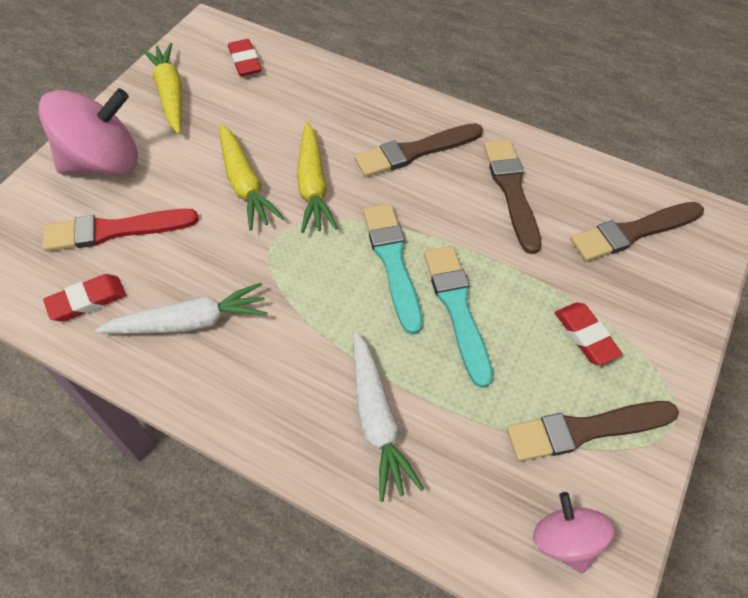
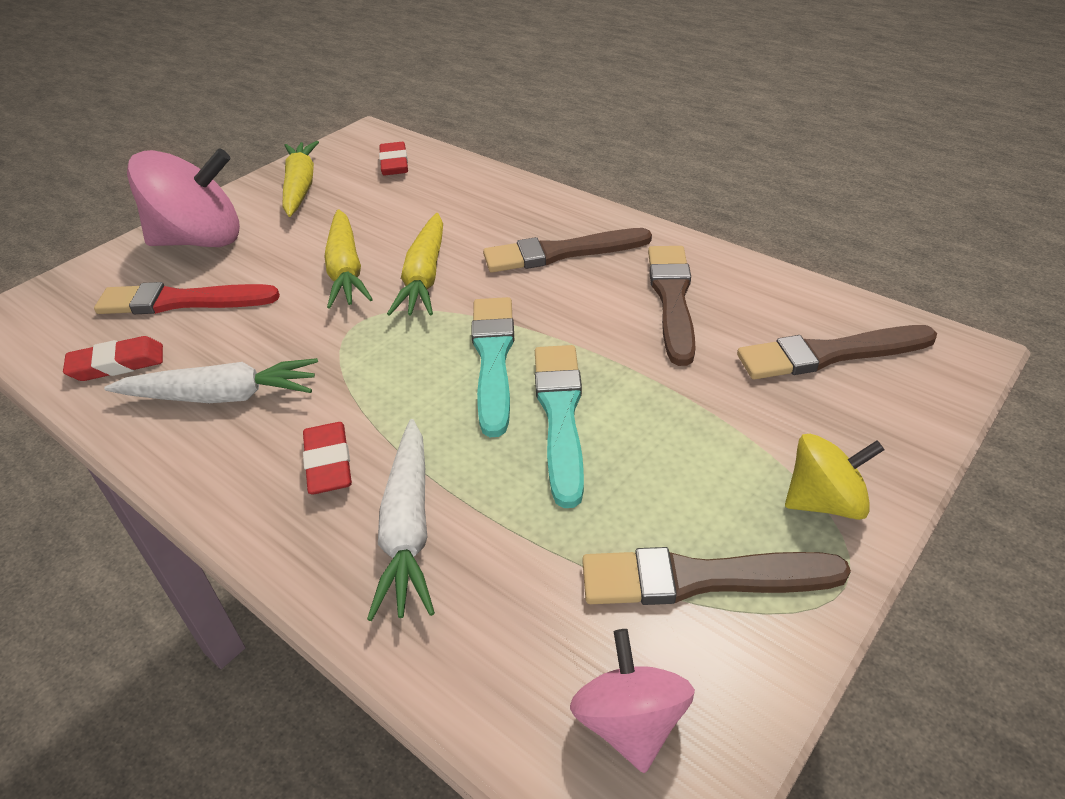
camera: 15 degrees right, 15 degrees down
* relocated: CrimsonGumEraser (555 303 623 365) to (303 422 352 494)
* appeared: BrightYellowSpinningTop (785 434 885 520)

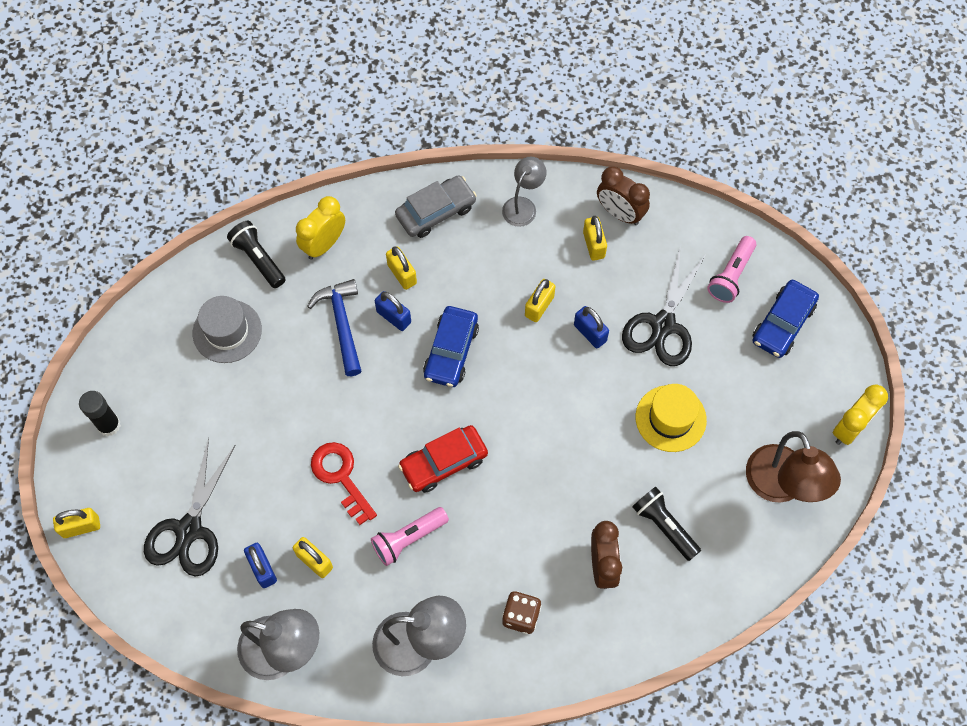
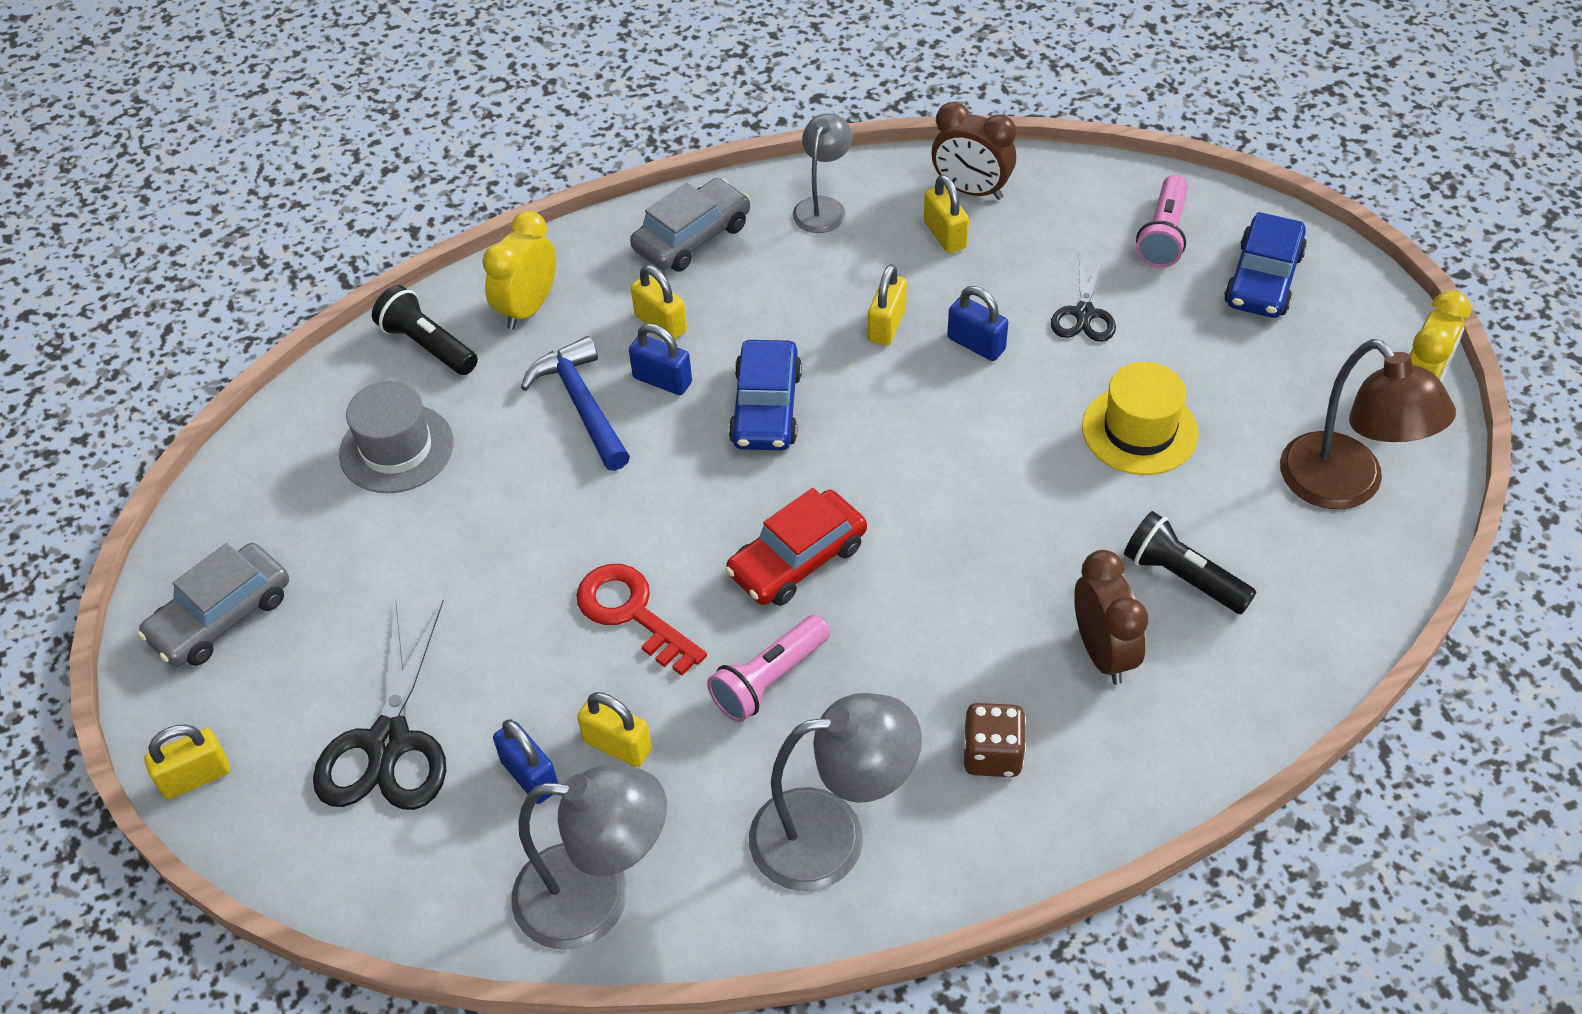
camera: 10 degrees left, 15 degrees down
* exchanged: JetBlackGlue (79 391 121 436) to GrayCar (138 543 289 667)
* size: JetBlackScissors (622 245 707 366) = (1051 255 1116 342) x0.58

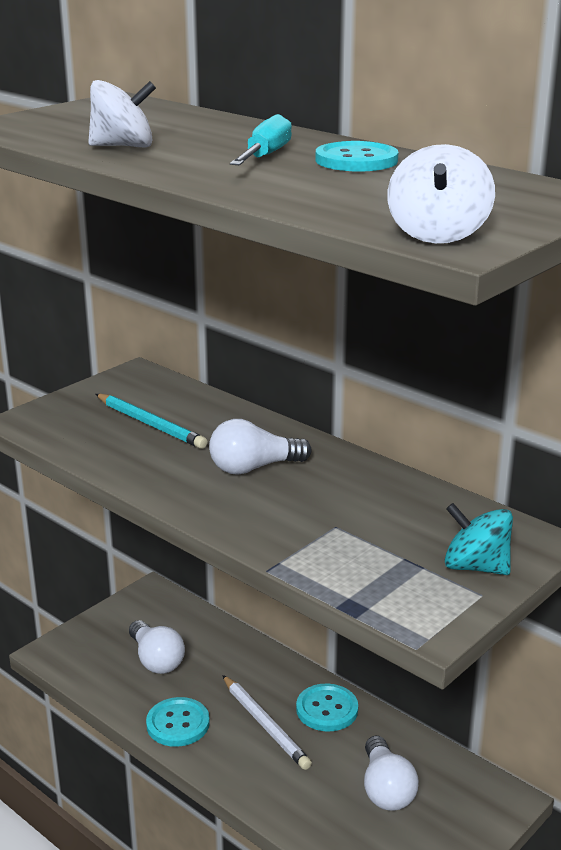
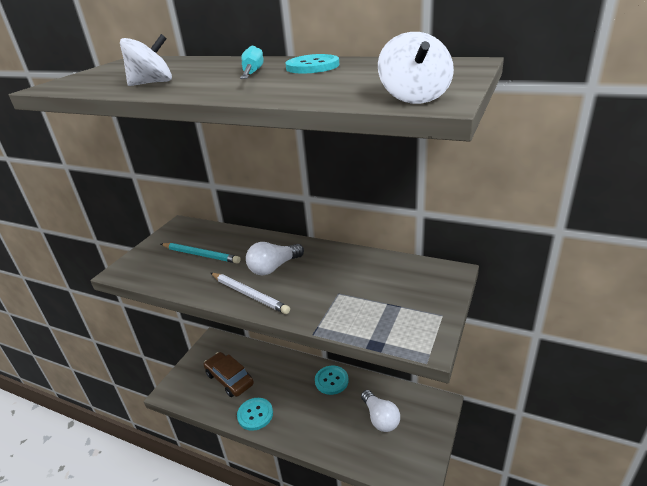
camera: 15 degrees left, 5 degrees up
* exchanged: WhiteLightbulb (129 620 185 674) to RussetCar (204 352 254 397)
* relocated: WhiteLeadPencil (222 675 312 770) to (211 273 290 314)
* missing: TealSpinningTop (445 503 513 575)

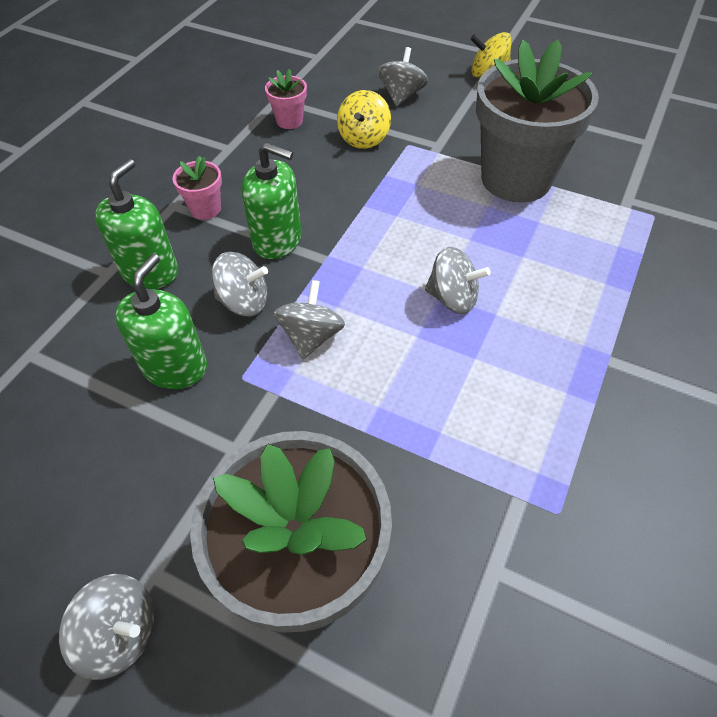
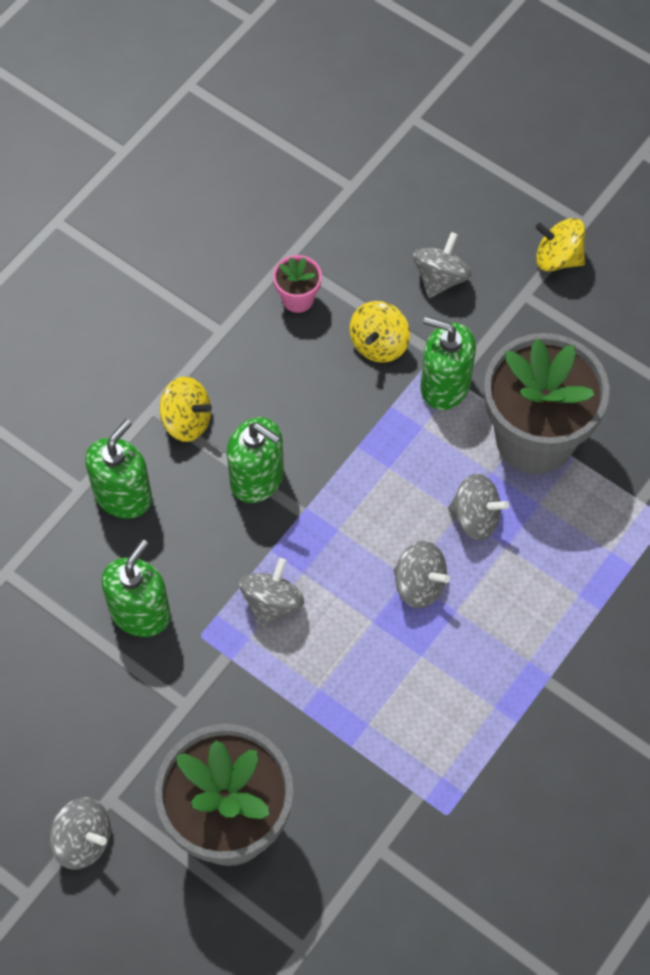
camera: 10 degrees right, 10 degrees up
* exchanged: RosePinkPlantPot (173 156 222 220) to BrightYellowSpinningTop (160 376 212 442)
* appeared: EmeraldSoapDispenser (420 316 476 410)
* relocated: GraySpinningTop (211 252 268 317) to (448 473 509 540)

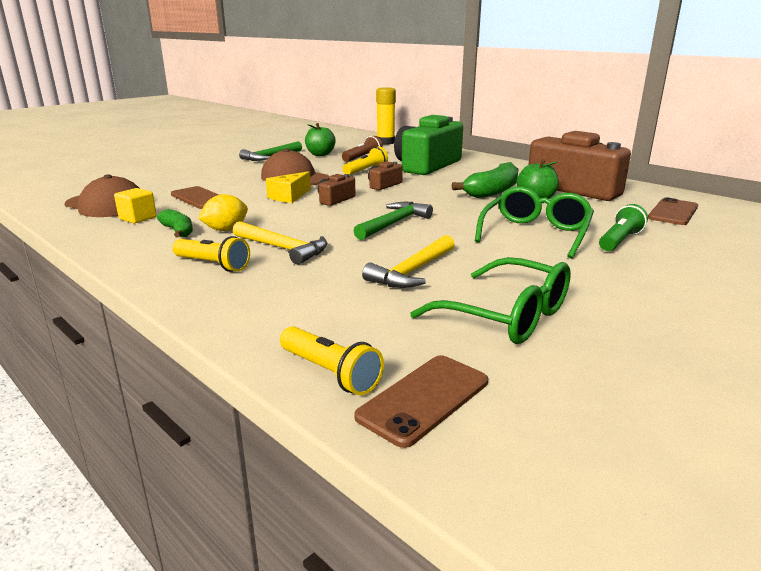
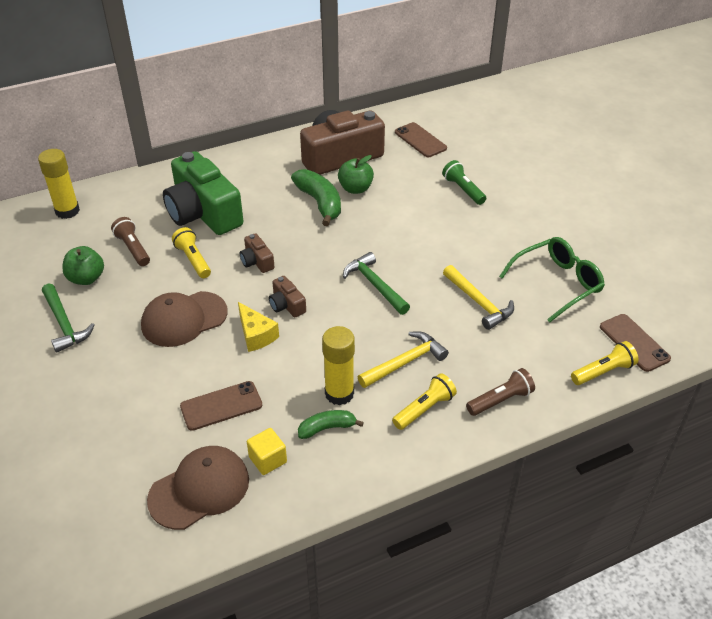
camera: 70 degrees left, 20 degrees up
* exchanged: BrightYellowLemon (198 194 248 231) to BrightYellowGlue (322 326 355 405)
* appeared: RussetTorch (466 368 535 416)
* missing: EmeraldGlasses (475 187 594 259)

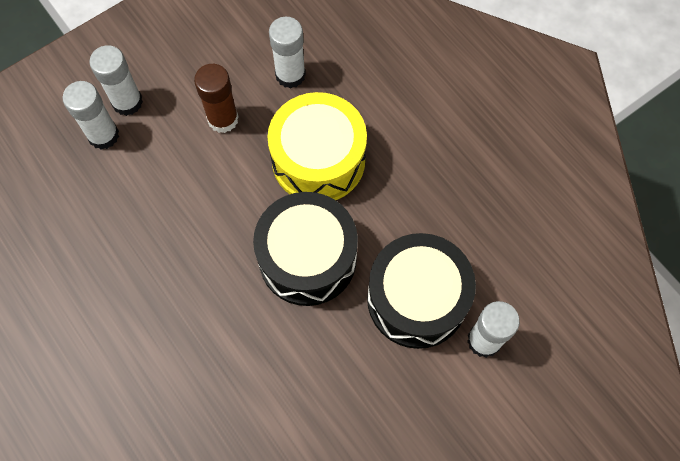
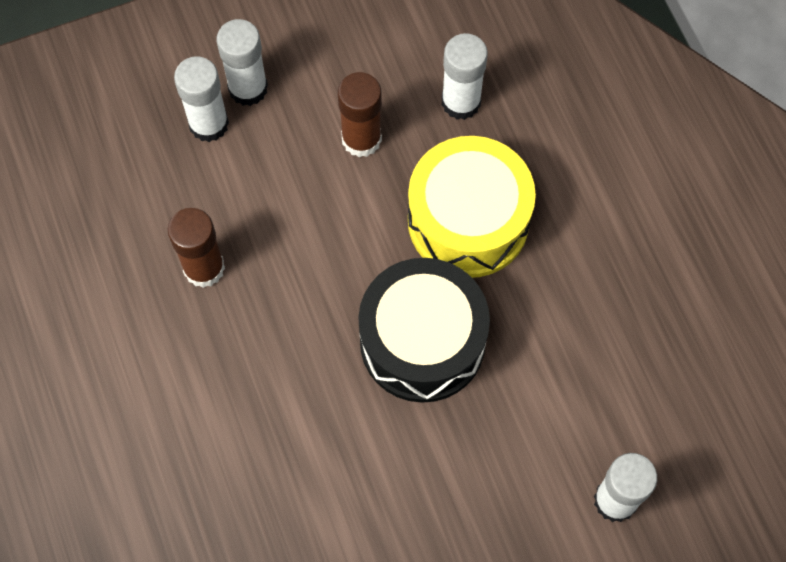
camera: 15 degrees right, 0 degrees up
* appeared: RussetGlue (168 208 225 288)
* missing: JetBlackDrum (367 233 476 349)

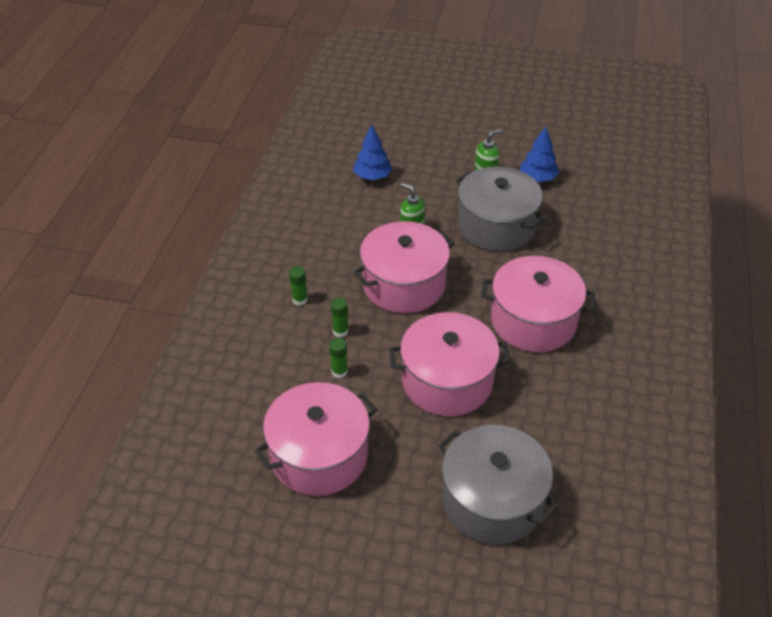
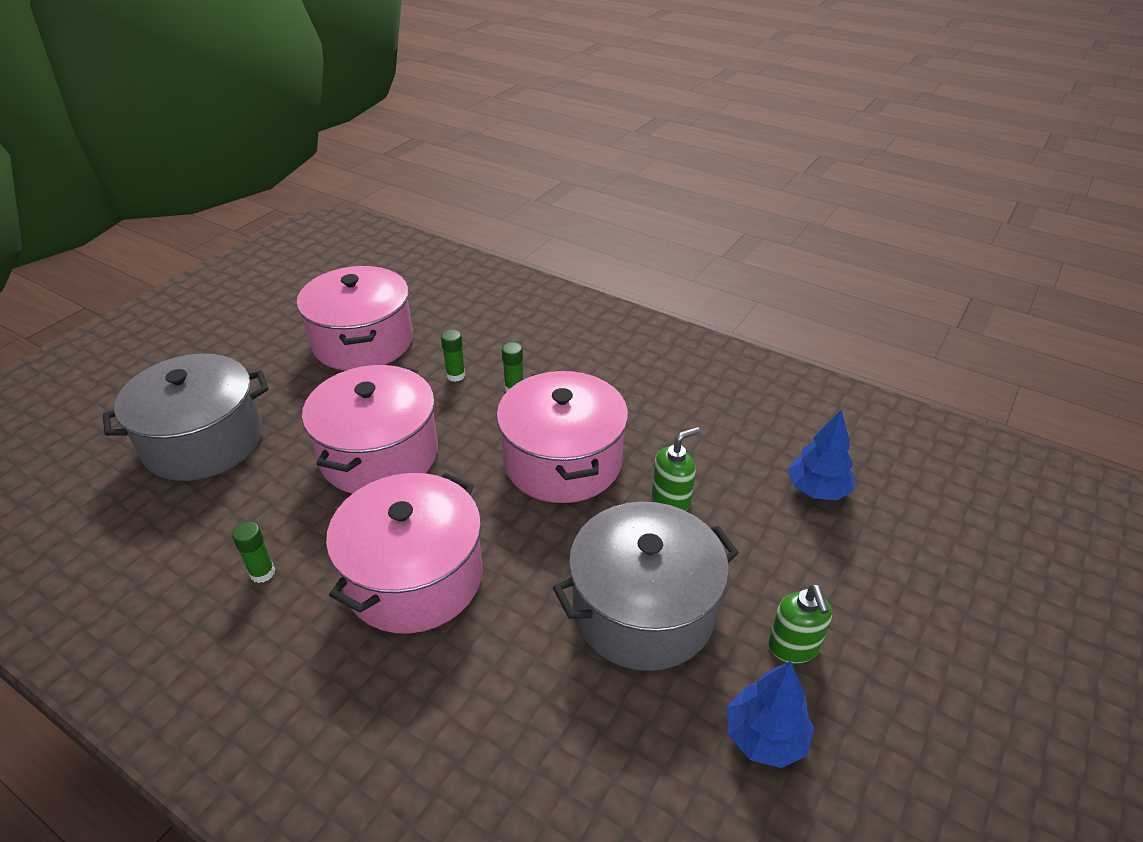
camera: 110 degrees right, 5 degrees down
* relocated: EmeraldGlue (289 266 308 305) to (232 521 275 583)

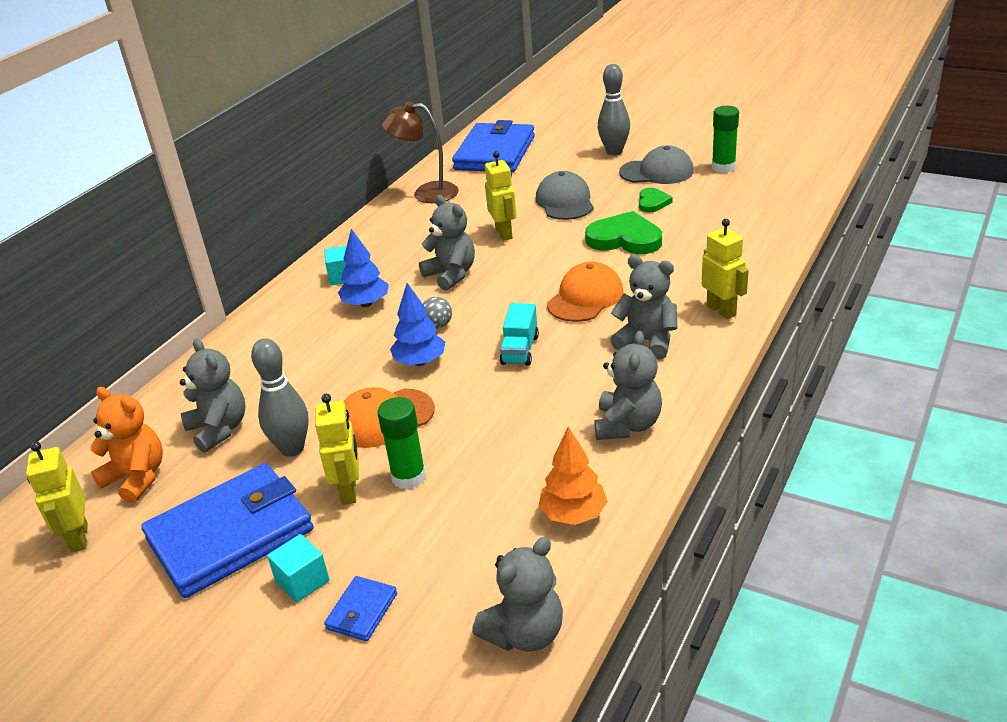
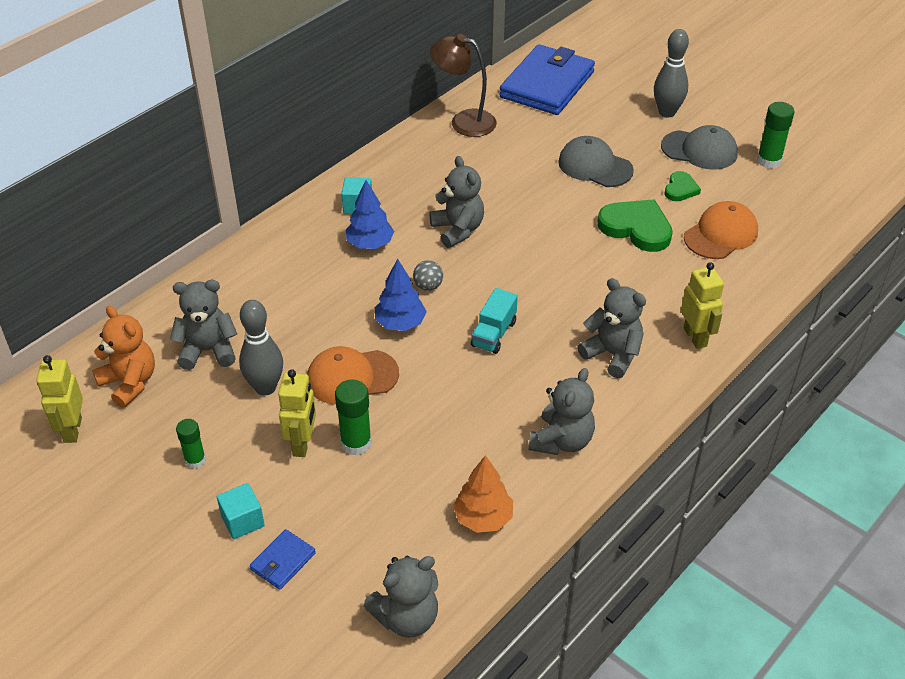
camera: 10 degrees right, 10 degrees up
* spun: GrayTeddy (180 338 245 453) = (170 280 237 370) 75 degrees counterclockwise
* exchanged: CobaltBillfold (141 463 313 598) to EmeraldGlue (176 419 206 469)
* spun: GrayBaseballCap (536 171 594 220) = (558 136 634 187) 60 degrees counterclockwise
* relocated: BrightOrangeBaseballCap (547 261 624 322) to (684 201 758 259)
* missing: BrightYellowToyRobot (485 151 516 241)

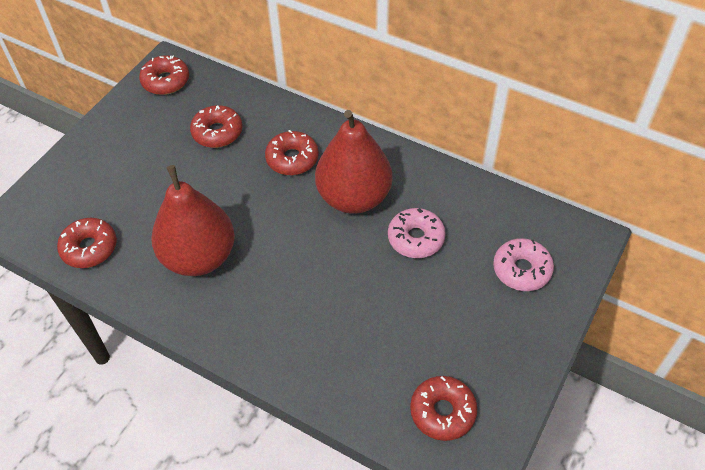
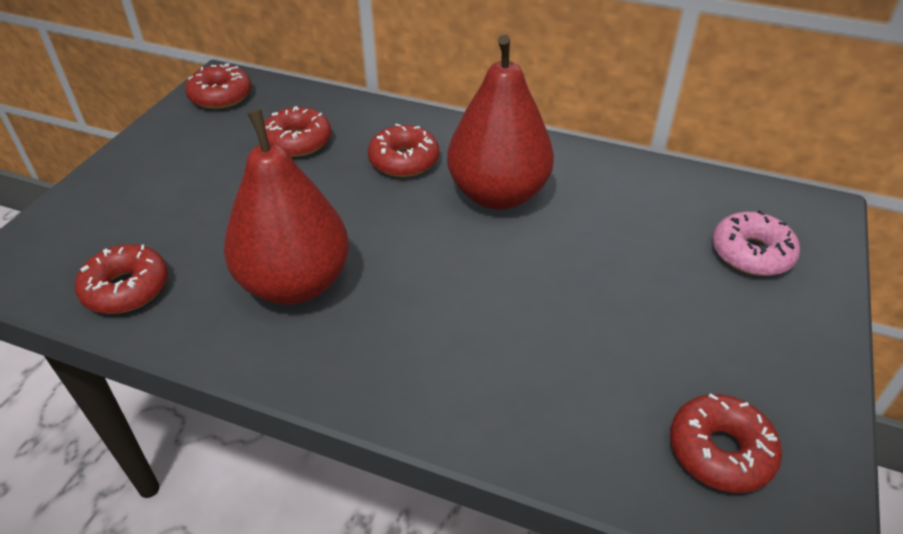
camera: 10 degrees left, 10 degrees down
* missing: RosePinkGlazedDonut (388 208 446 258)

